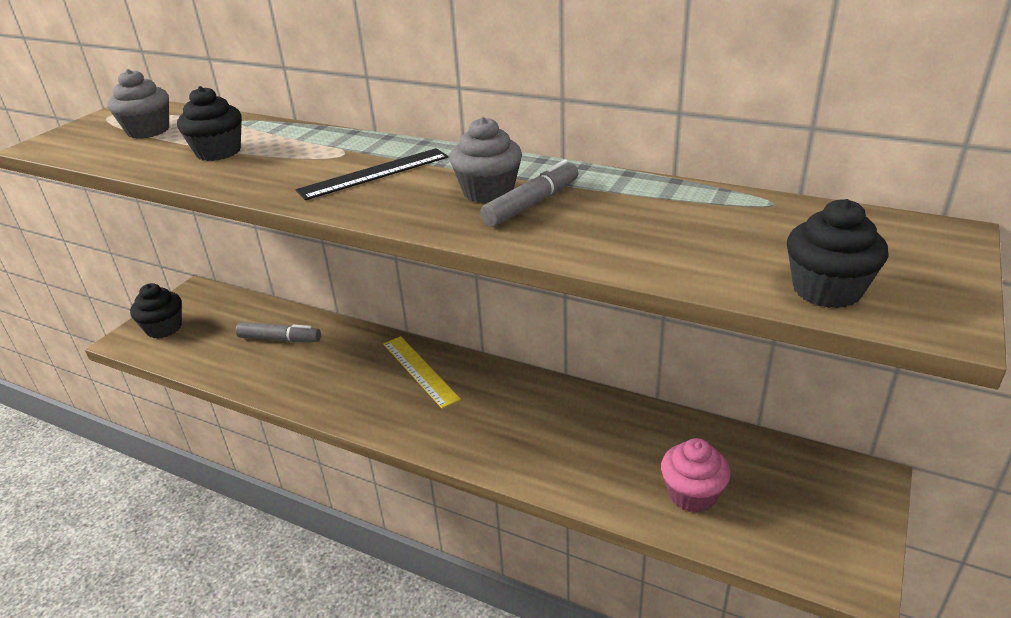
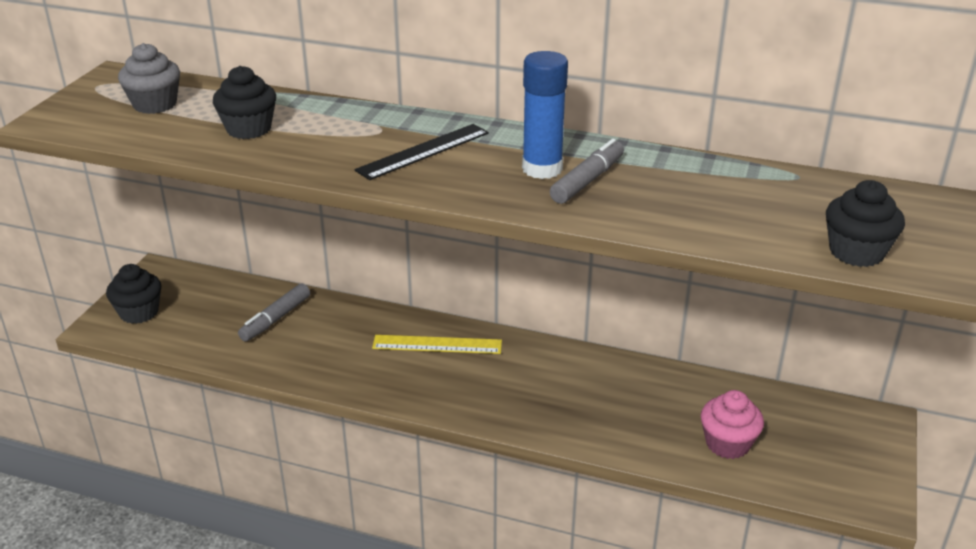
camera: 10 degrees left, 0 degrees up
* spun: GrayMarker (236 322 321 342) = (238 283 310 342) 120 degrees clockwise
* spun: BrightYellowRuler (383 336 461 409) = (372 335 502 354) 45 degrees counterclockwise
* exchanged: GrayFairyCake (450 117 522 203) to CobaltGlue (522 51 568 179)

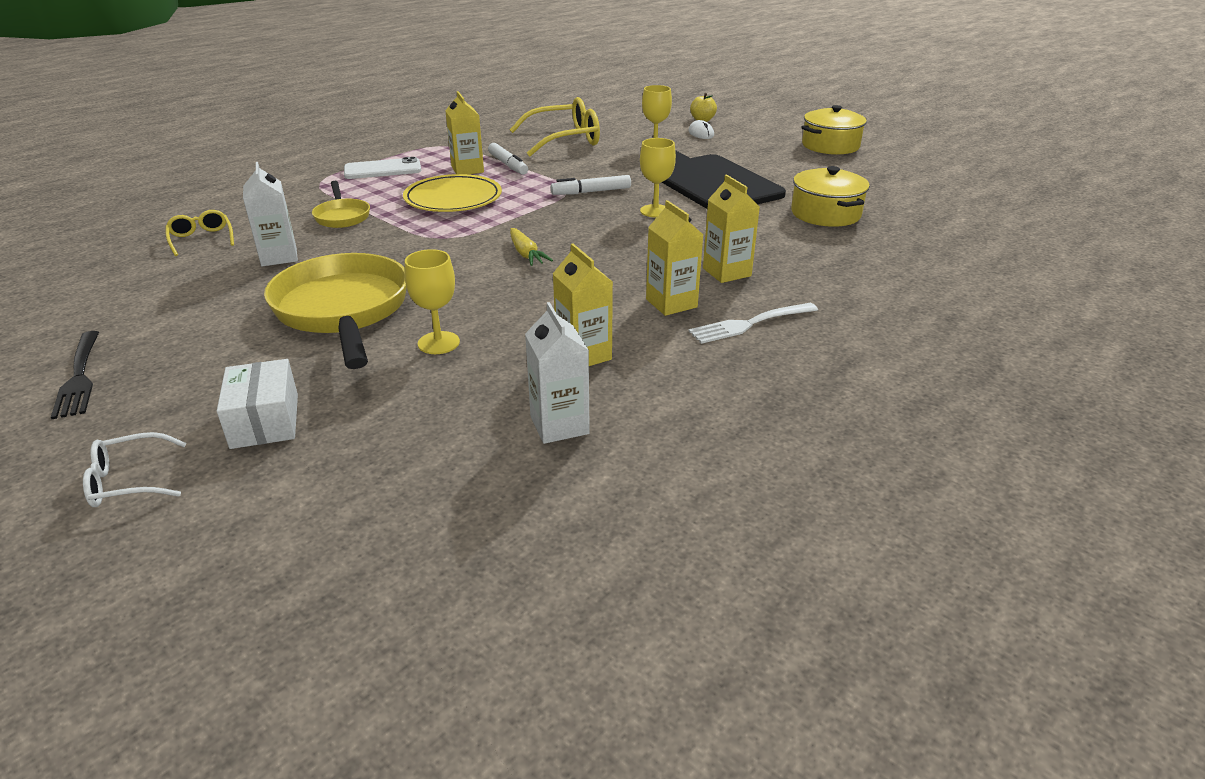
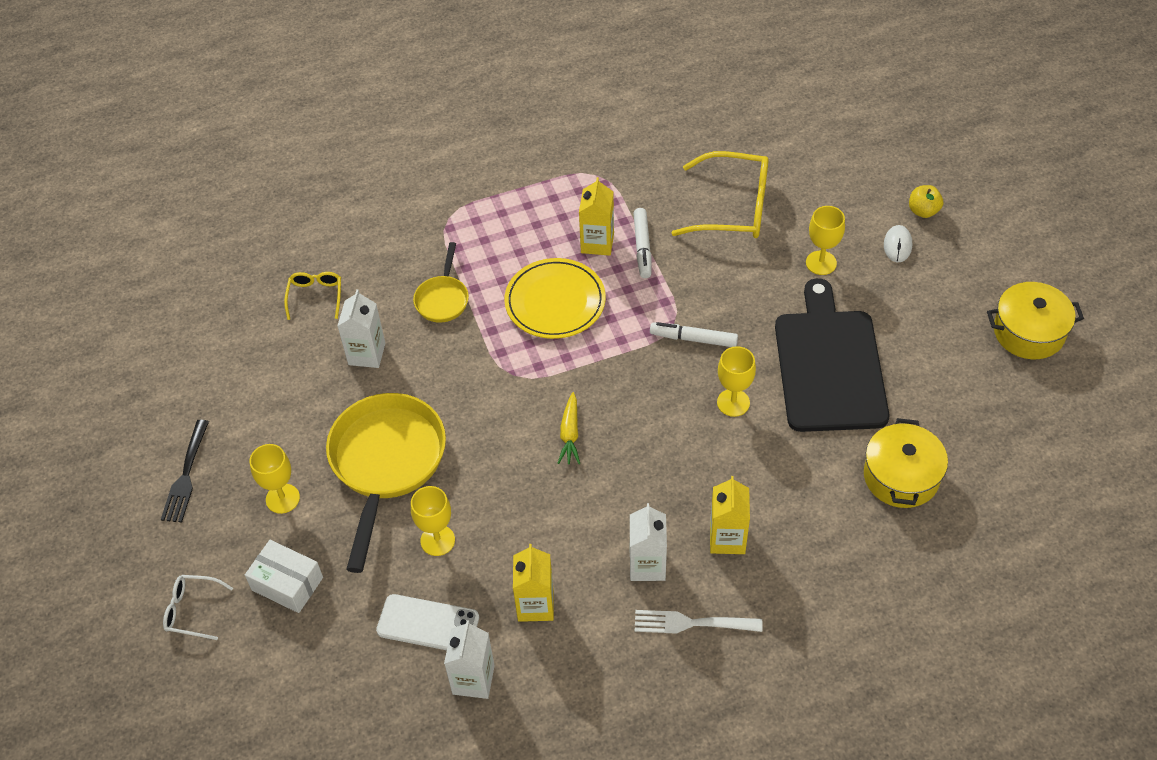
camera: 30 degrees right, 20 degrees up
* spun: WhitePackage (217 359 298 449) = (245 540 323 613) 75 degrees counterclockwise
* appeared: BrightYellowChalice (250 444 300 514)
* relocated: WhiteMobilePhone (344 157 421 179) to (376 594 479 650)
* colour: BrightYellowJuiceCarton (646 200 703 316) to WhiteJuiceCarton (629 503 667 581)

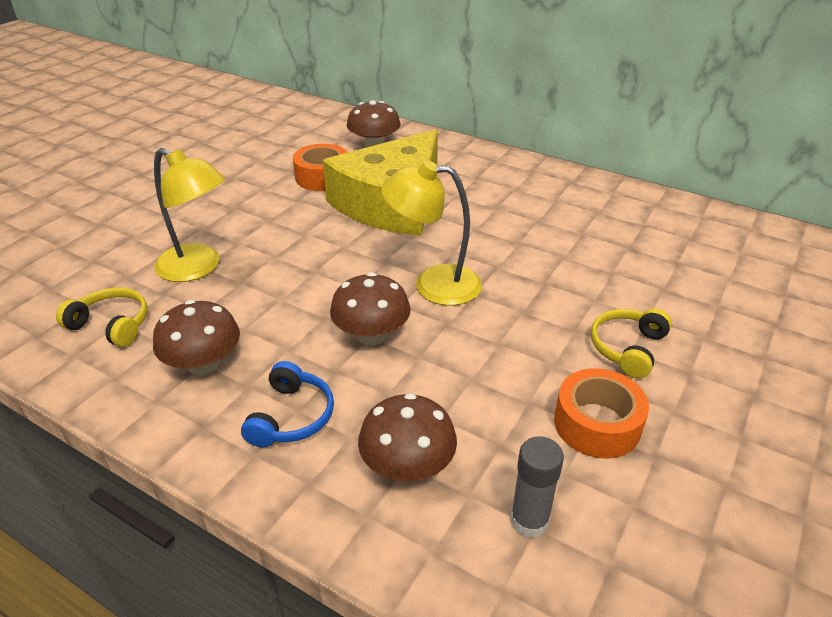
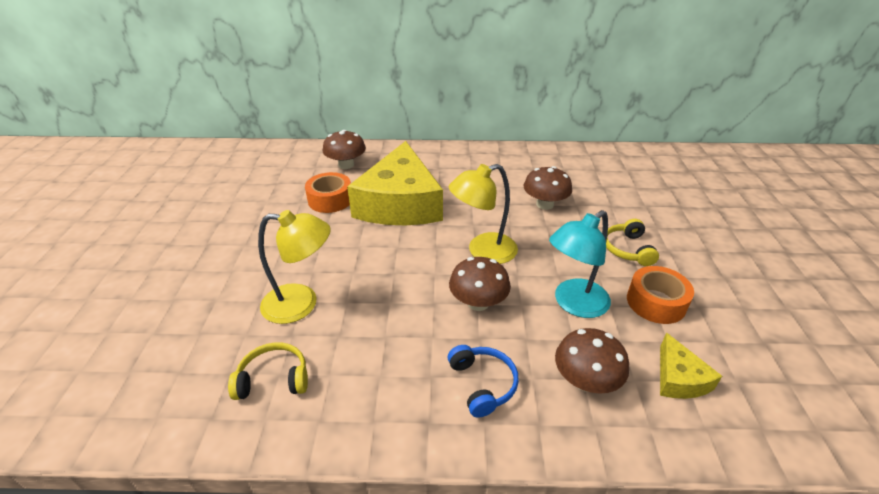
camera: 30 degrees left, 0 degrees up
* relocated: RussetToadstool (153 300 240 375) to (524 166 572 210)
* appeared: TealDeskLamp (549 210 611 318)
* exchanged: GrayGlue (510 436 564 538) to BrightYellowPieceOfCheese (660 333 722 399)

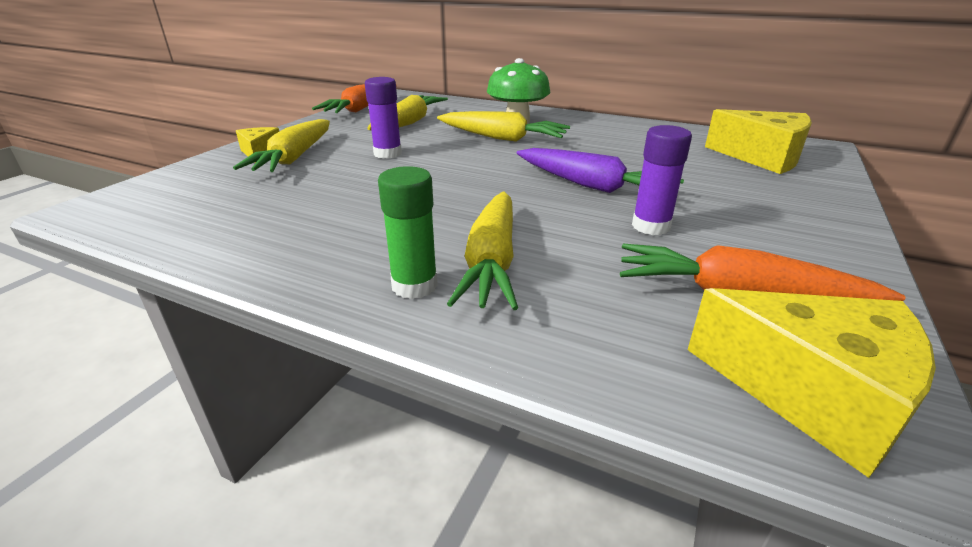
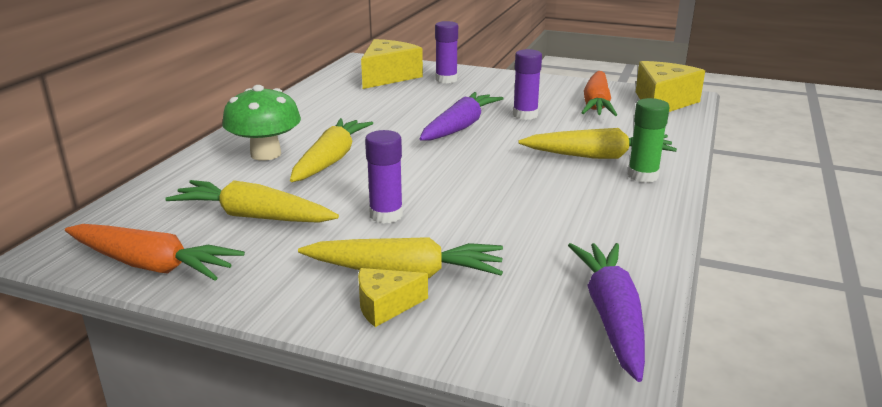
camera: 95 degrees left, 5 degrees down
* appeared: VioletGlue (435 21 458 83)
* appeared: VioletCarrot (568 243 645 382)

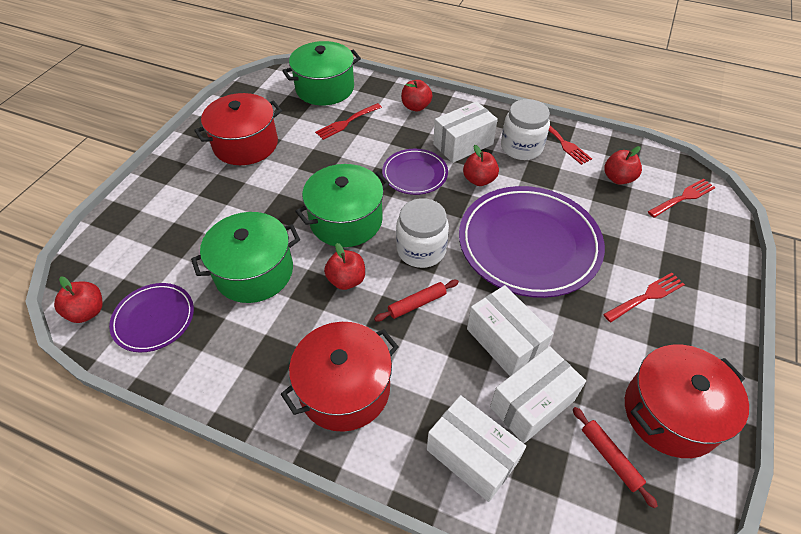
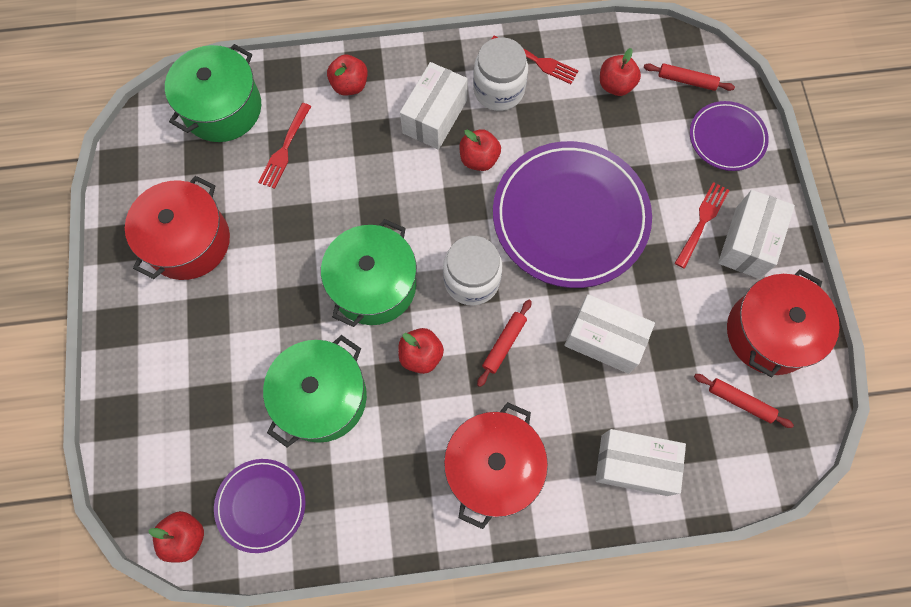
camera: 30 degrees left, 20 degrees up
* exchanged: CrimsonTableFork (648 179 716 218) to CrimsonRollingPin (644 63 735 91)
* relocated: VioletPlate (382 149 448 195) to (690 101 769 171)
* relocated: WhitePackage (490 346 586 443) to (718 190 795 279)

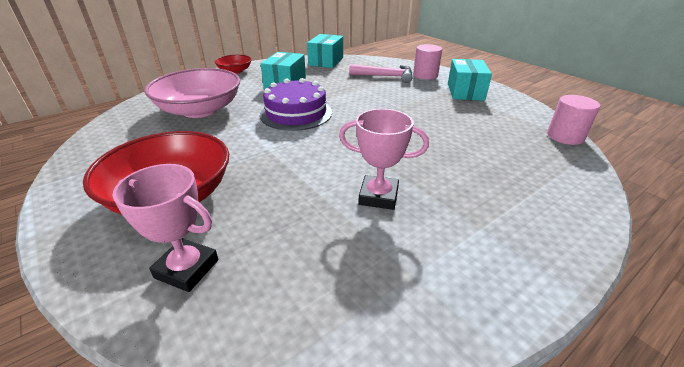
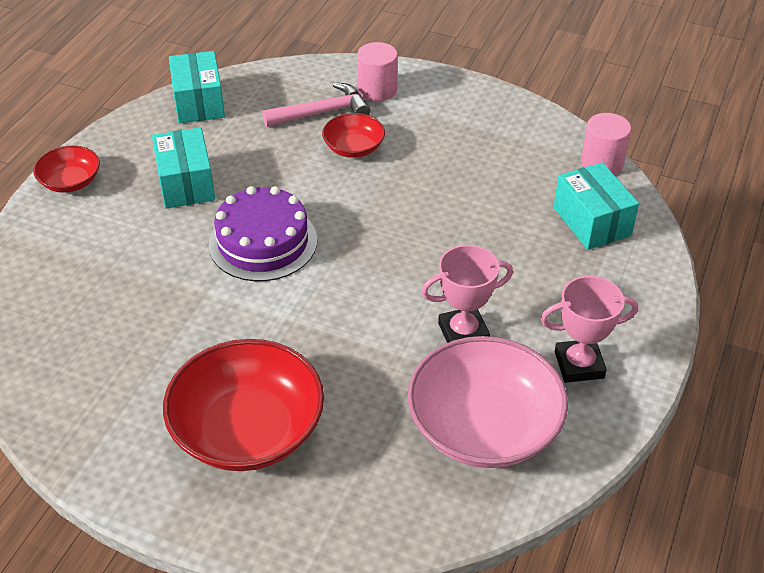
camera: 30 degrees left, 10 degrees up
* appeared: CrimsonBowl (322 113 385 158)
* relocated: RosePinkBowl (144 68 240 118) to (407 336 568 468)
* relocated: RosePinkPrizeCup (113 164 219 292) to (541 276 638 383)
* relocated: TealPackage (448 59 492 101) to (554 162 639 250)

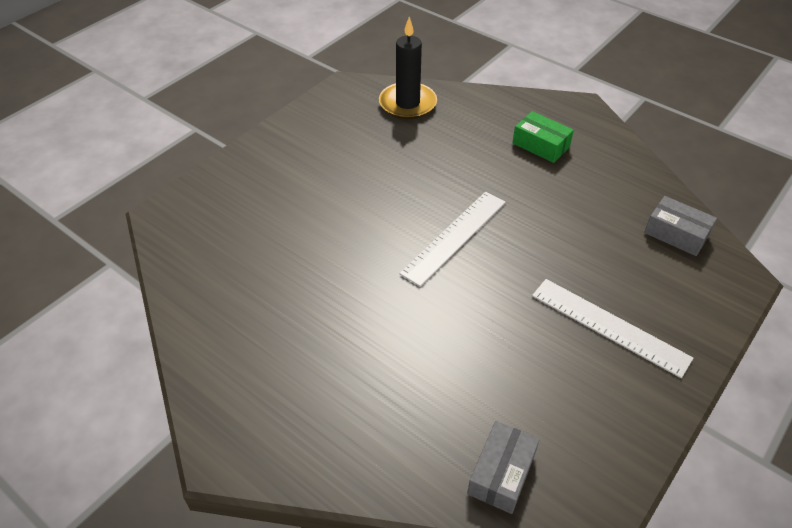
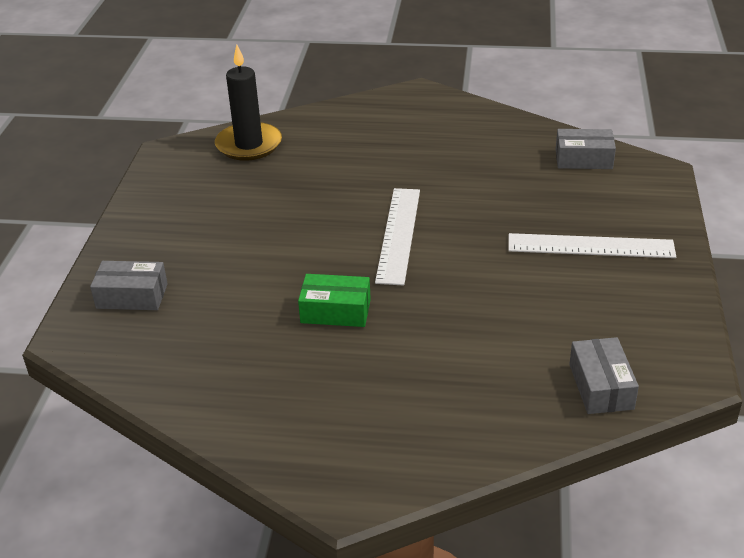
camera: 30 degrees left, 10 degrees down
* appeared: GrayPackage (90 261 168 310)
* relocated: EmeraldPackage (513 111 574 163) to (298 274 371 327)

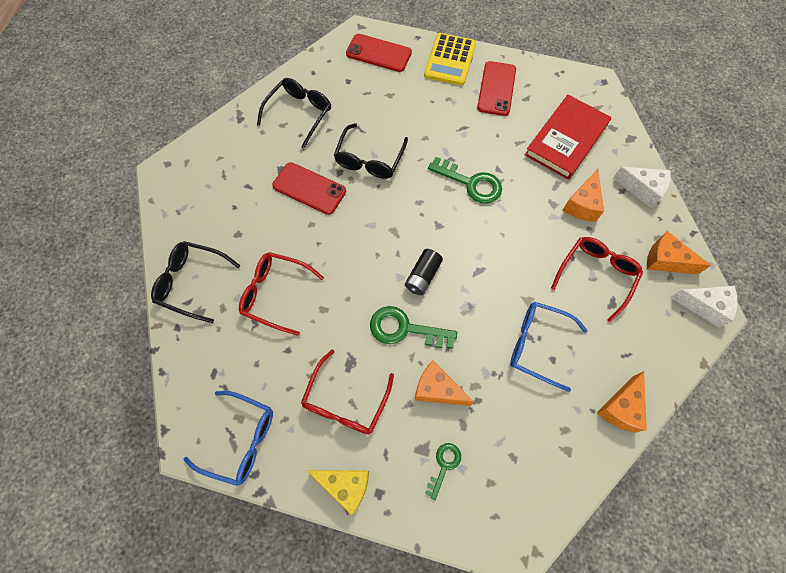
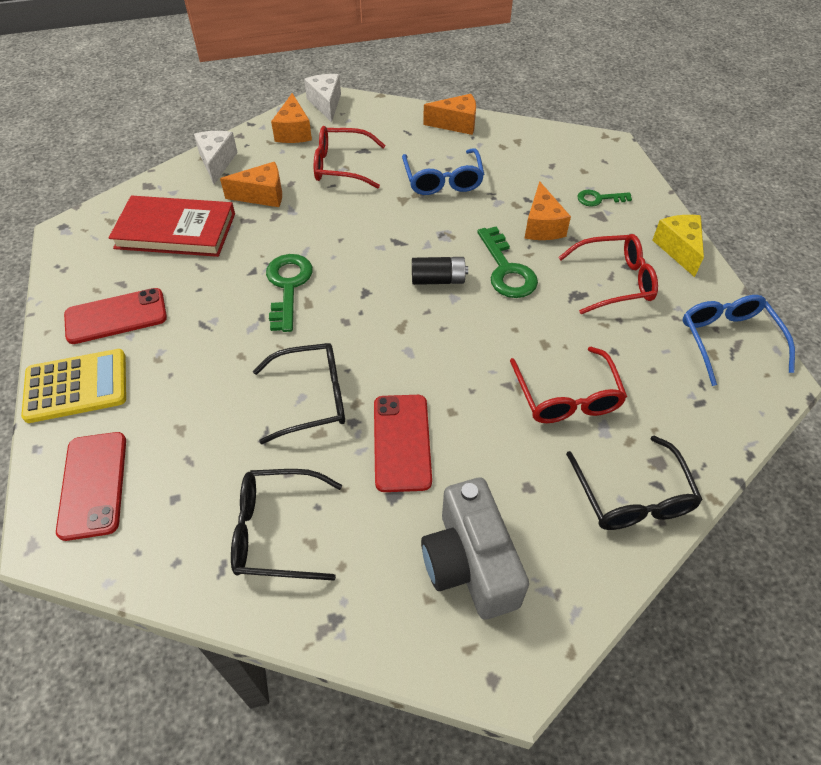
camera: 120 degrees left, 15 degrees down
* appeared: GrayPhotoCamera (421 478 529 620)

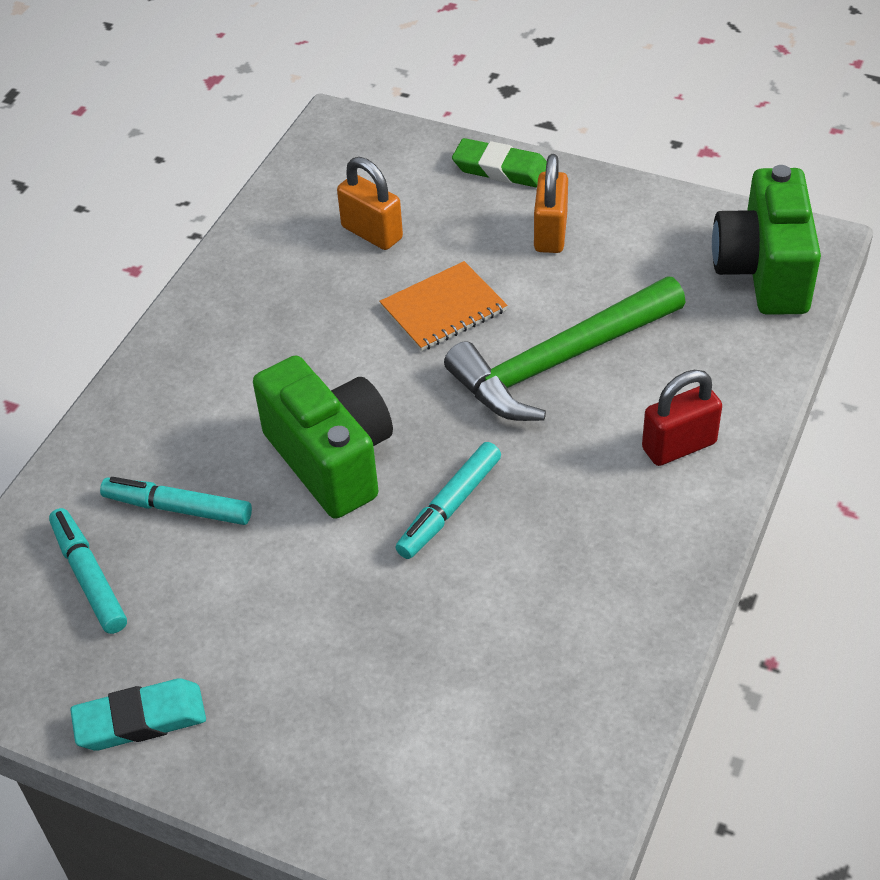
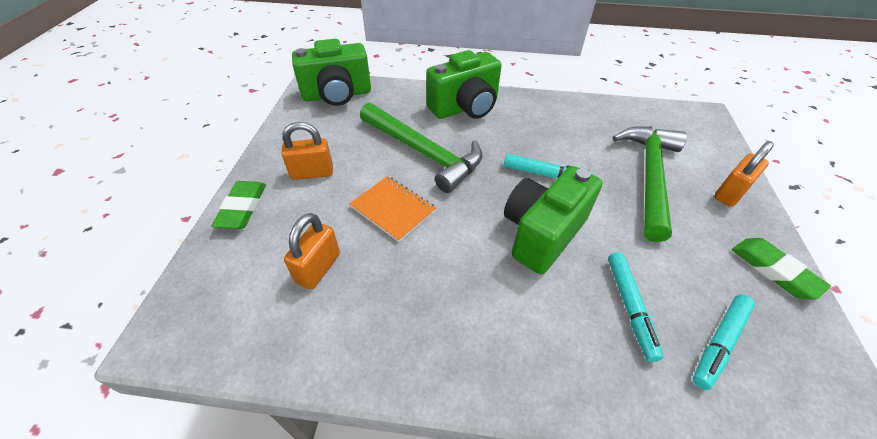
camera: 110 degrees left, 0 degrees up
* exchanged: CrimsonPadlock (642 370 722 466) to EmeraldPhotoCamera (426 50 502 119)
* appeared: EmeraldHammer (613 126 687 242)
* appeared: BrightOrangePadlock (714 141 774 207)
* colour: TealGumEraser (70 678 206 751) to EmeraldGumEraser (732 238 831 300)

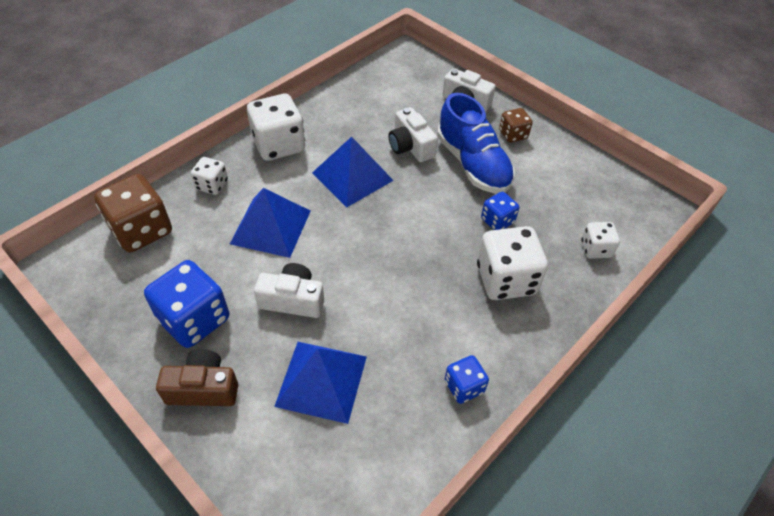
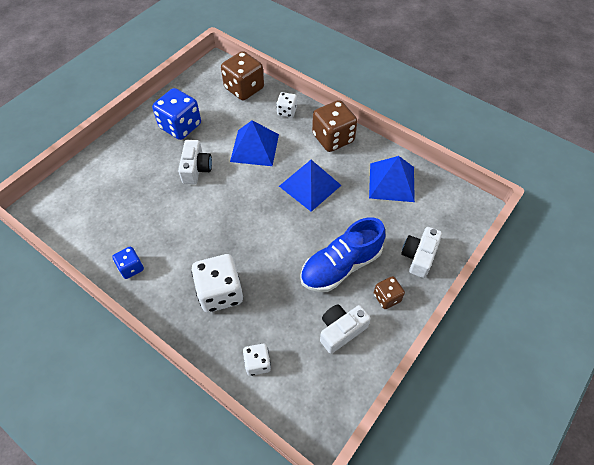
camera: 85 degrees right, 5 degrees up
* colour: WhiteDice (247 94 305 161) to RussetDice (312 100 357 152)
* relocated: WhitePhotoCamera (388 107 438 162) to (320 304 371 354)
* relocated: CobaltPyramidShape (274 342 367 424) to (369 156 415 202)
* missing: RussetPhotoCamera (156 349 238 406)
* missing: CobaltDice (481 192 519 230)

